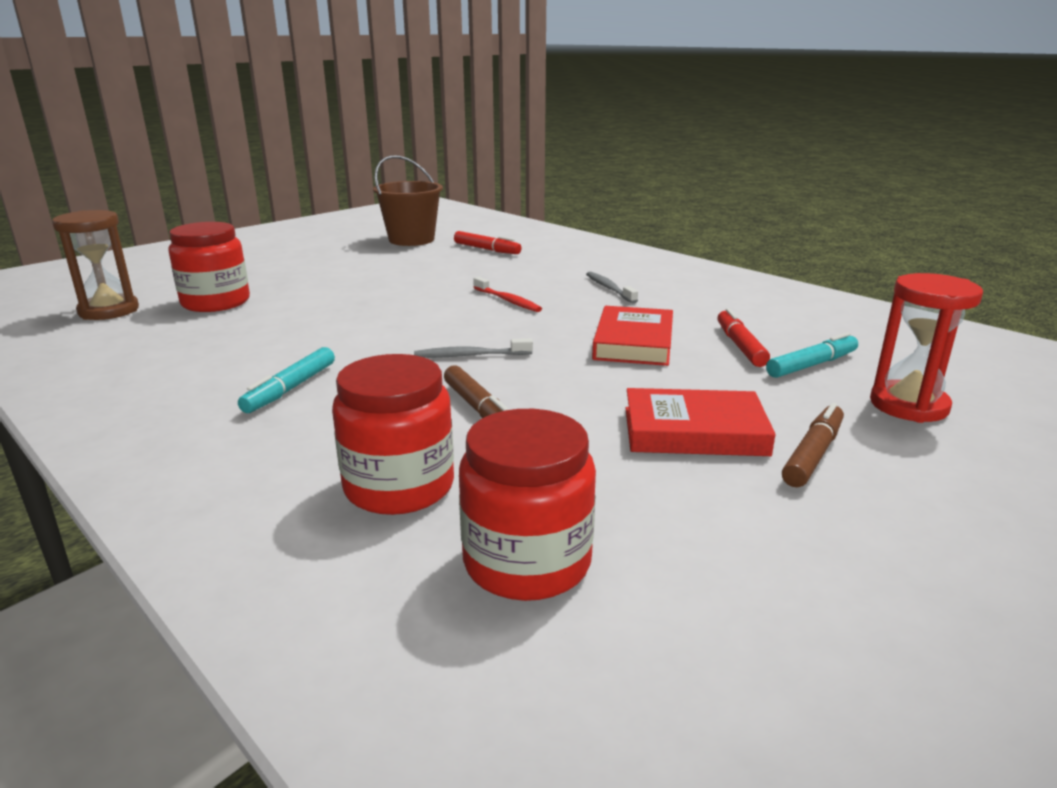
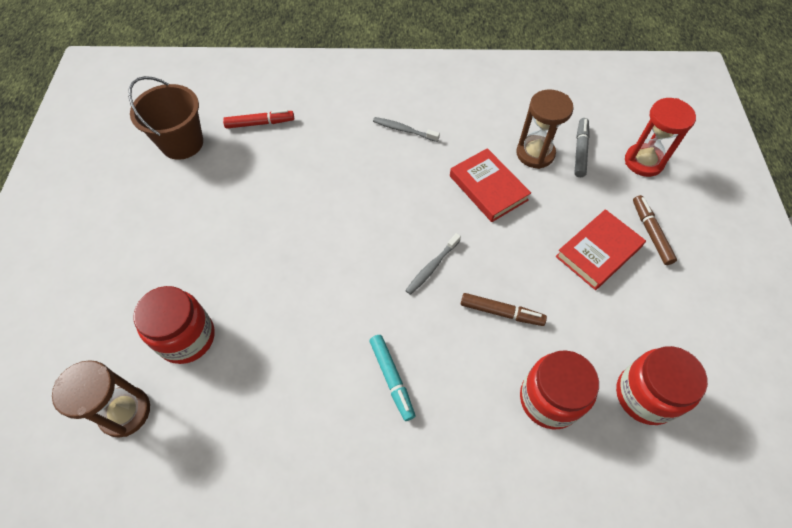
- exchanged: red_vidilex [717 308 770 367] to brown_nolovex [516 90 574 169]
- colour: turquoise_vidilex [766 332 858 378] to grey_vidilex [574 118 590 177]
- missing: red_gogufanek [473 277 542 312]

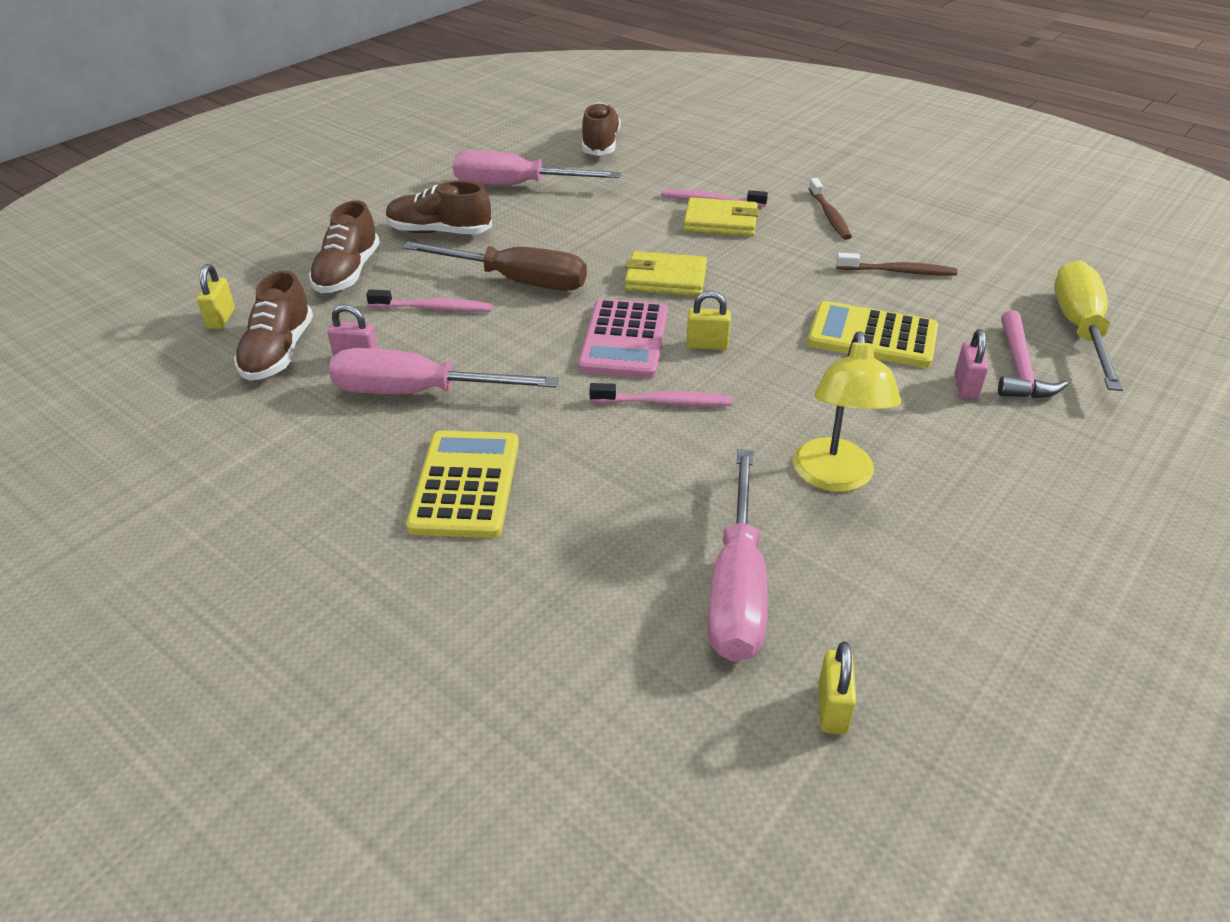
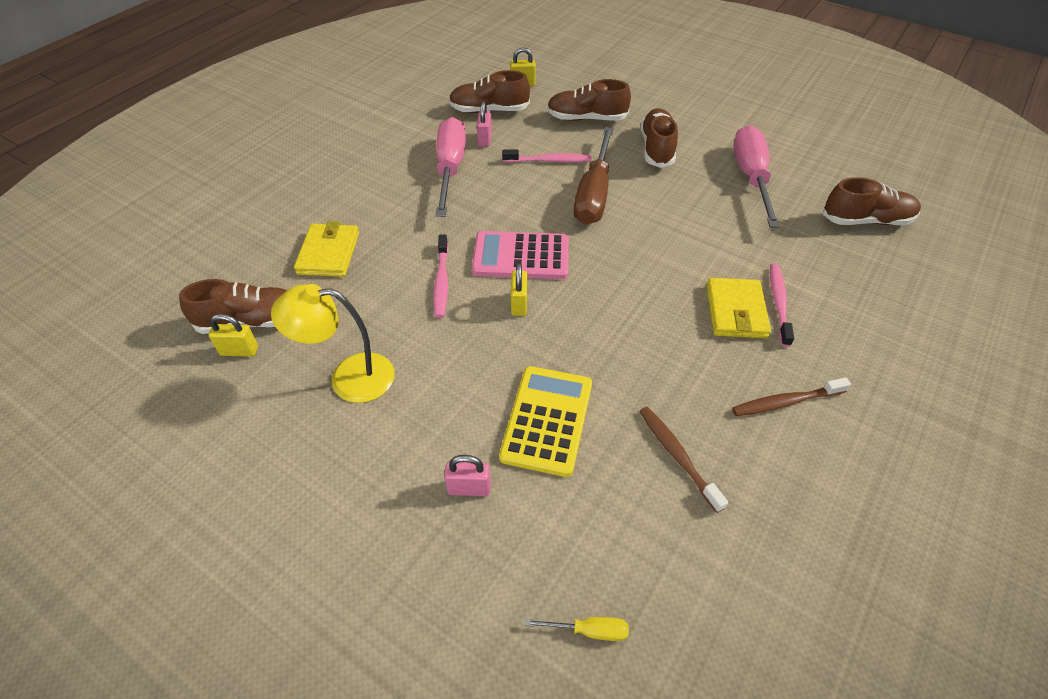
- exchanged: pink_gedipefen [708 449 768 662] to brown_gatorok [179 279 287 334]
- relocated: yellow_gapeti [818 642 857 735] to [209 314 258 357]
- relocated: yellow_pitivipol [625 251 707 296] to [294 221 359 277]
- spun: pink_gogufanek [366 290 492 312] = [502 150 591 163] 90 degrees counterclockwise
- size: yellow_gedipefen [1054 260 1124 391] = [525 617 629 641] x0.42
- spun: brown_gogufanek [836 253 957 276] = [639 407 728 513] 150 degrees clockwise
- missing: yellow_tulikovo [406 430 519 538]
- missing: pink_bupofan [998 310 1068 398]

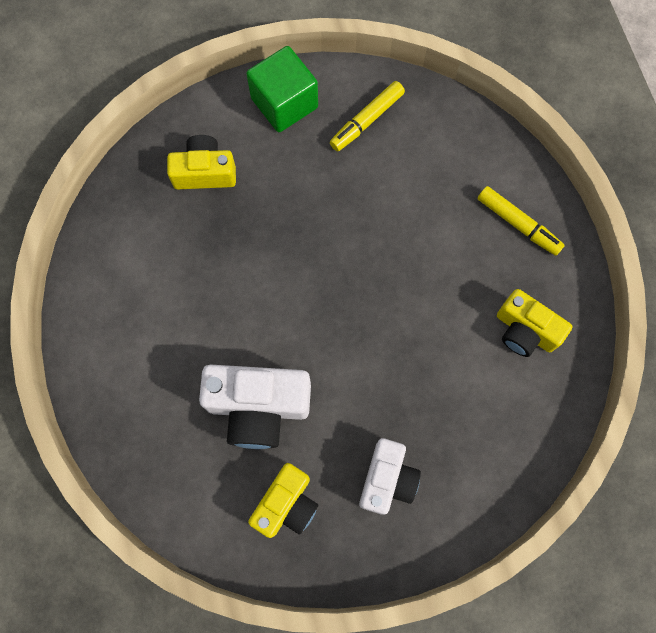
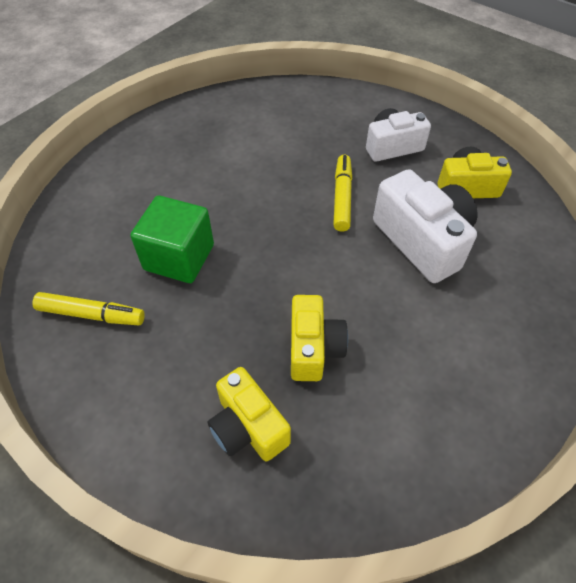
- relocated: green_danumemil [246 46 318 132] to [130 195 214 283]
- relocated: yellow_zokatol [497 289 573 357] to [291 295 348 381]
- relocated: yellow_vidilex [478 186 565 256] to [333 155 352 232]

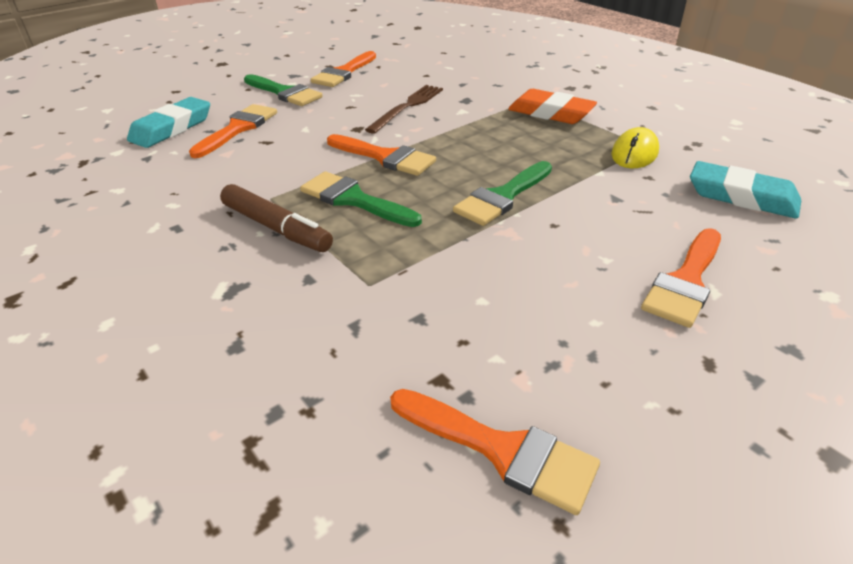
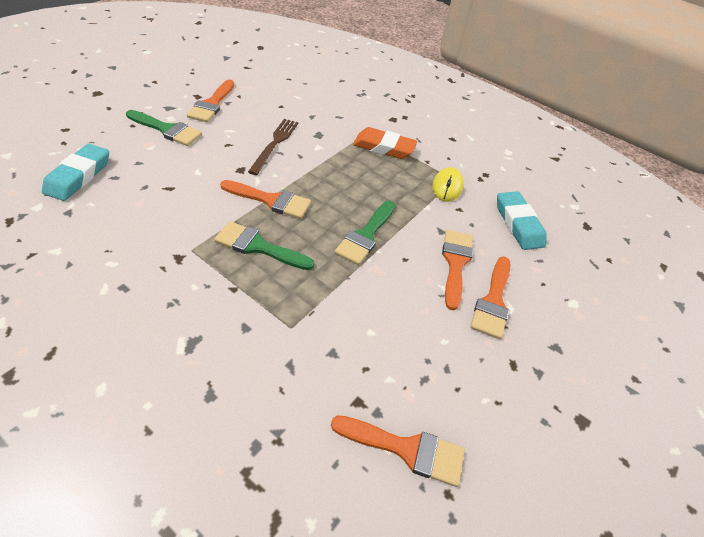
- relocated: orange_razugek [189 104 277 158] to [442 230 473 311]
- spun: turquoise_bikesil [690 161 801 219] = [497 191 547 250] 60 degrees clockwise
- missing: brown_vidilex [220 184 333 252]

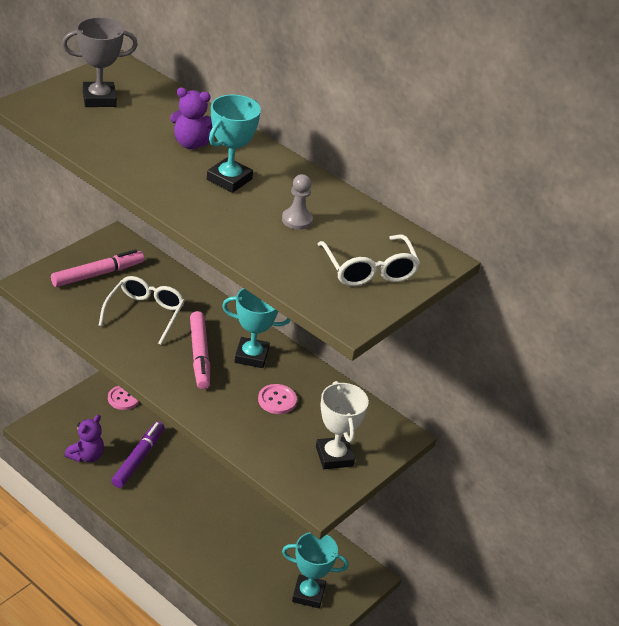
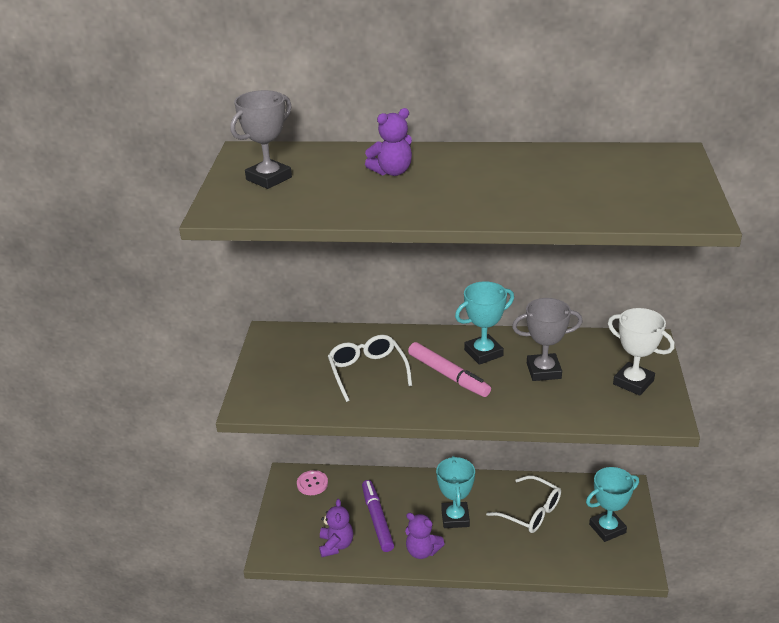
- appeared: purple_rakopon [405 513 445 559]
- relocated: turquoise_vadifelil [207 95 261 193] to [436 456 475 528]
- relocated: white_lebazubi [318 235 420 286] to [486 475 561 533]
- exchanged: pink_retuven [258 384 297 414] to grey_vadifelil [512 298 583 381]
- missing: pink_vidilex [51 249 144 287]
- missing: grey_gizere [282 174 313 230]

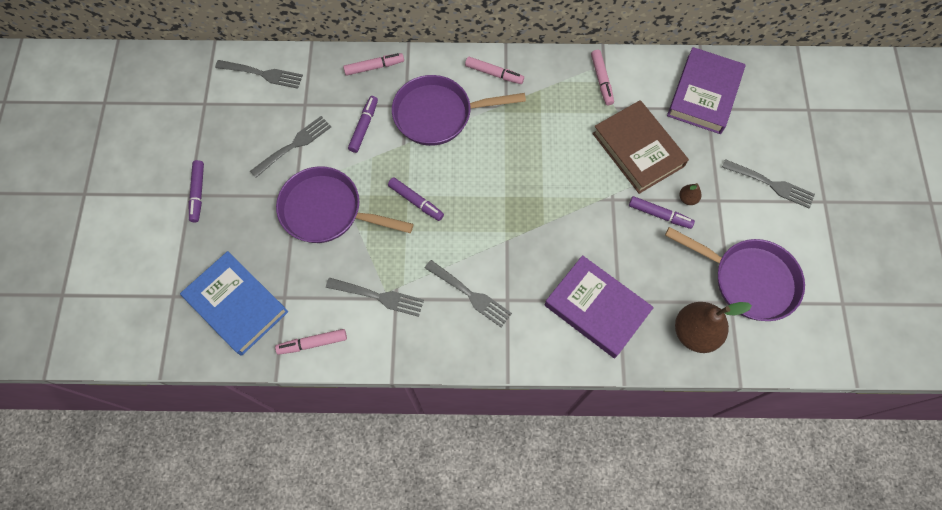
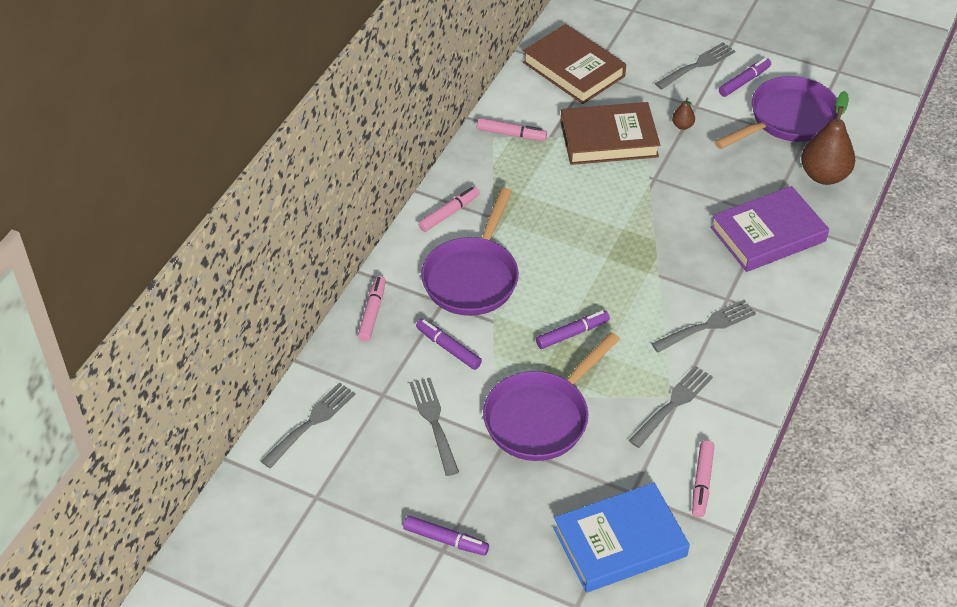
- colour: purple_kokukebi [667 47 746 134] to brown_kokukebi [523 24 626 104]
- relocated: purple_vidilex [629 196 695 229] to [719 58 771 97]

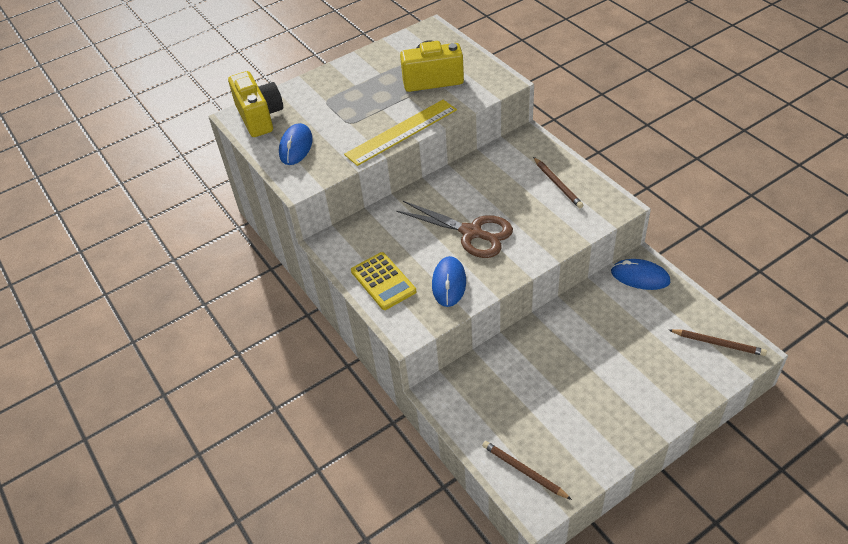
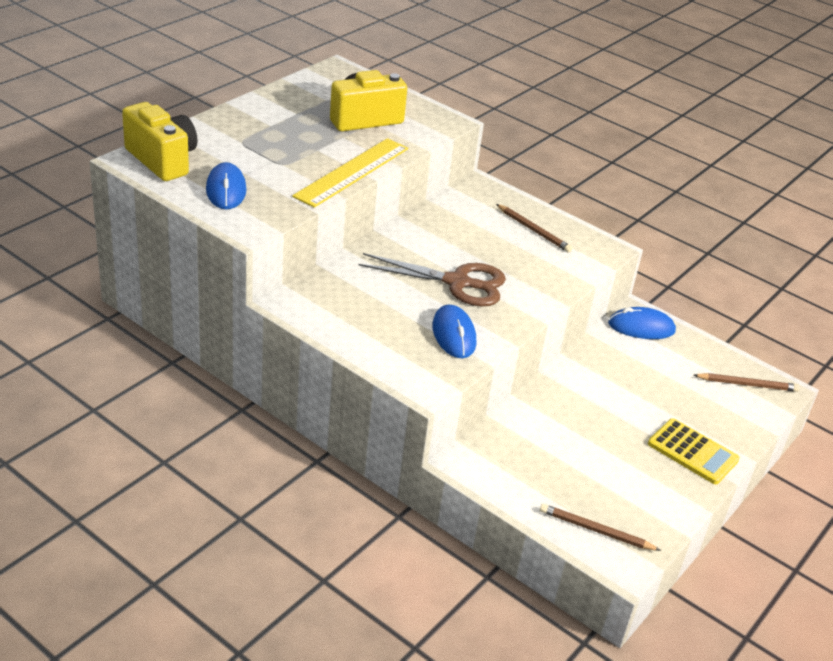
- relocated: yellow_tulikovo [351 252 416 310] to [648 418 740 484]

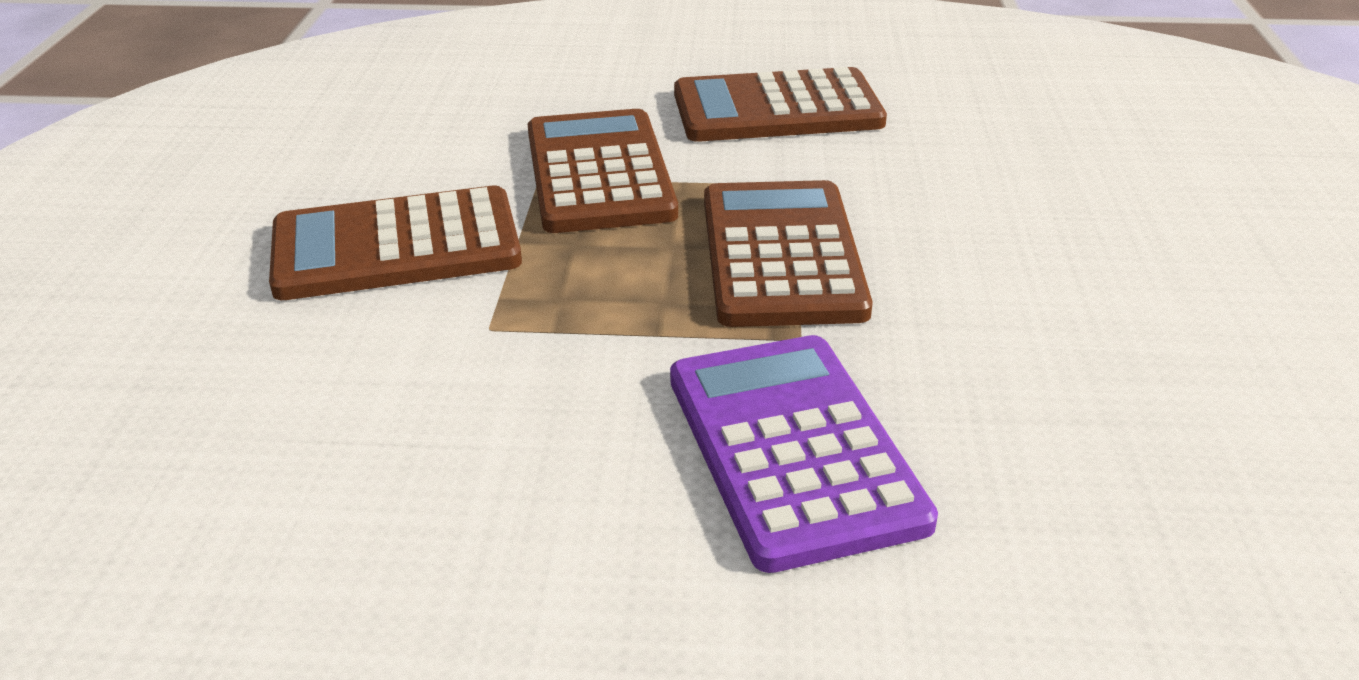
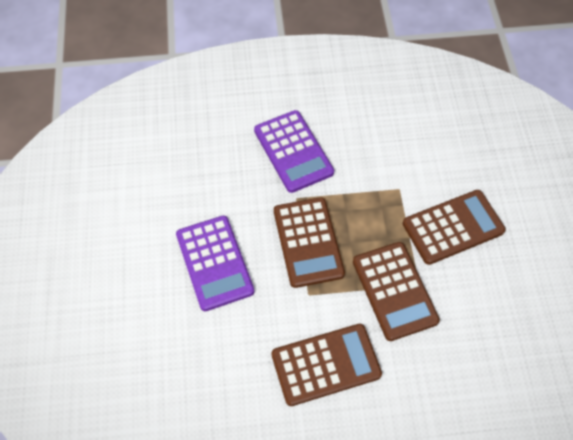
- appeared: purple_tulikovo [176 216 254 311]

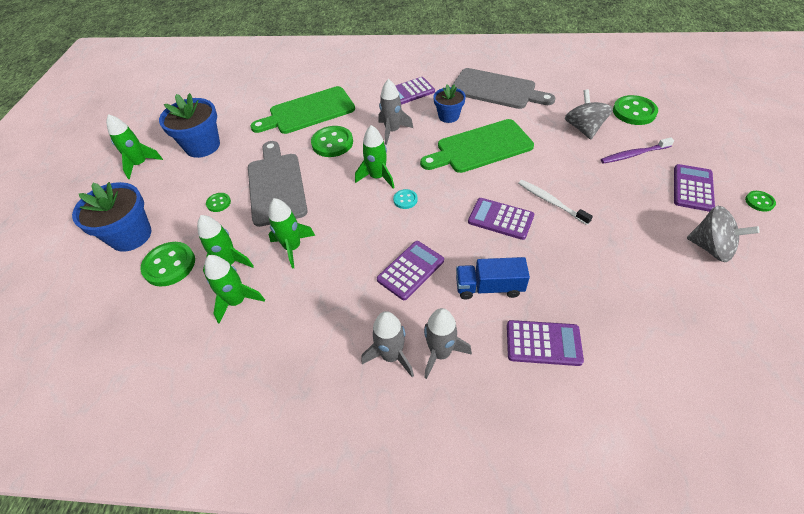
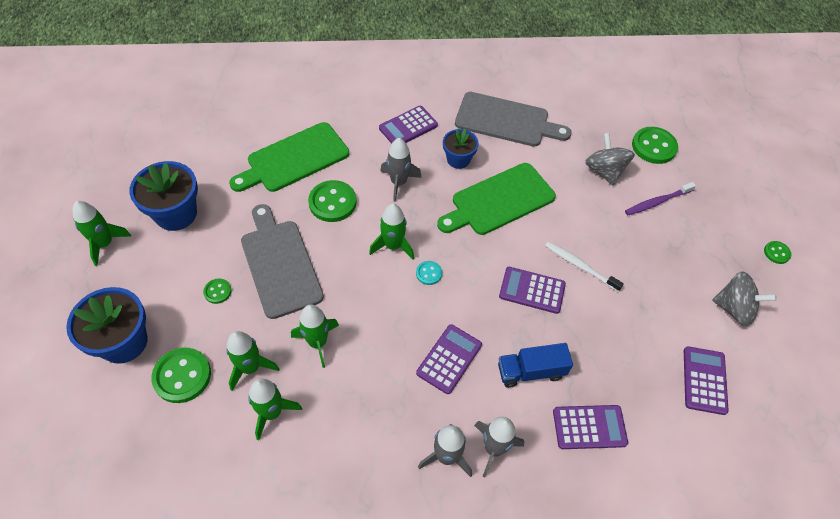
- relocated: purple_tulikovo [674 164 715 212] to [684 346 729 415]

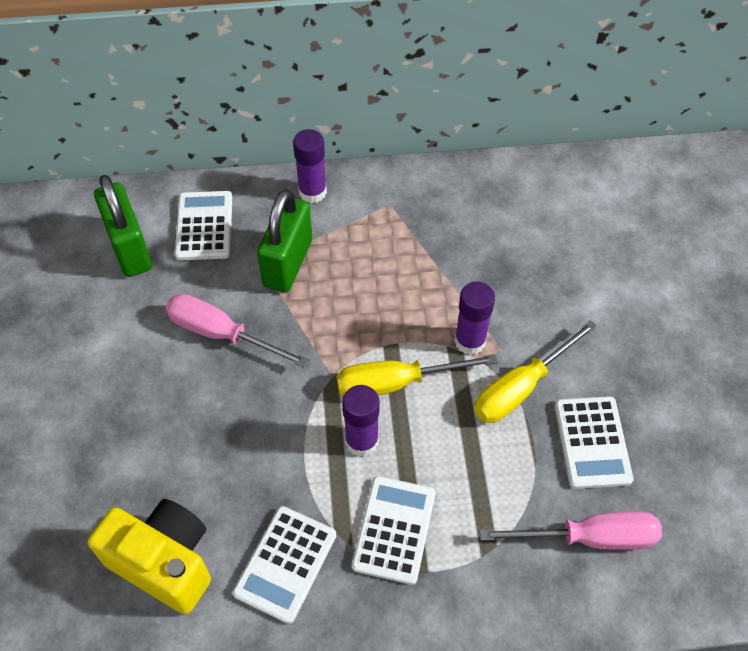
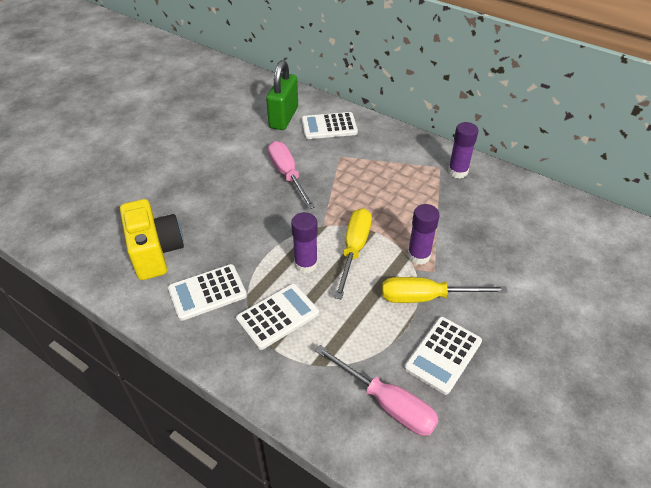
- spun: white_tulikovo [175 191 232 261] = [302 112 358 139] 135 degrees counterclockwise
- spun: yellow_gedipefen [337 354 498 396] = [334 208 372 300] 75 degrees clockwise
- relocated: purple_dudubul [293 129 327 203] to [448 122 478 179]
- missing: green_gapeti [257 189 312 292]

